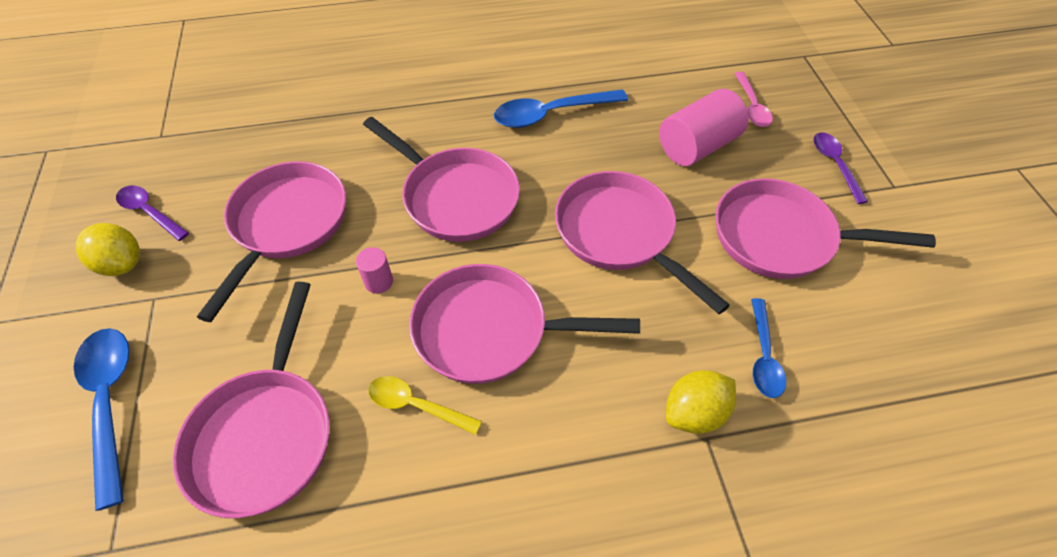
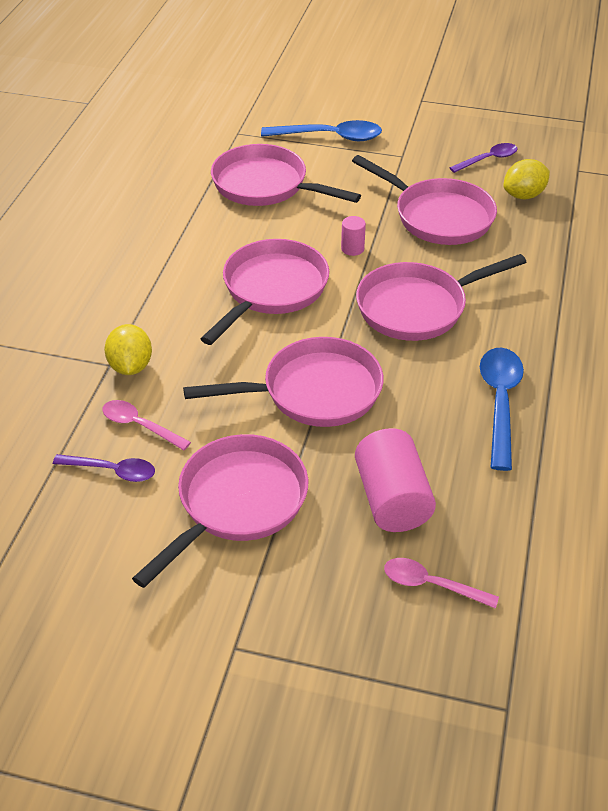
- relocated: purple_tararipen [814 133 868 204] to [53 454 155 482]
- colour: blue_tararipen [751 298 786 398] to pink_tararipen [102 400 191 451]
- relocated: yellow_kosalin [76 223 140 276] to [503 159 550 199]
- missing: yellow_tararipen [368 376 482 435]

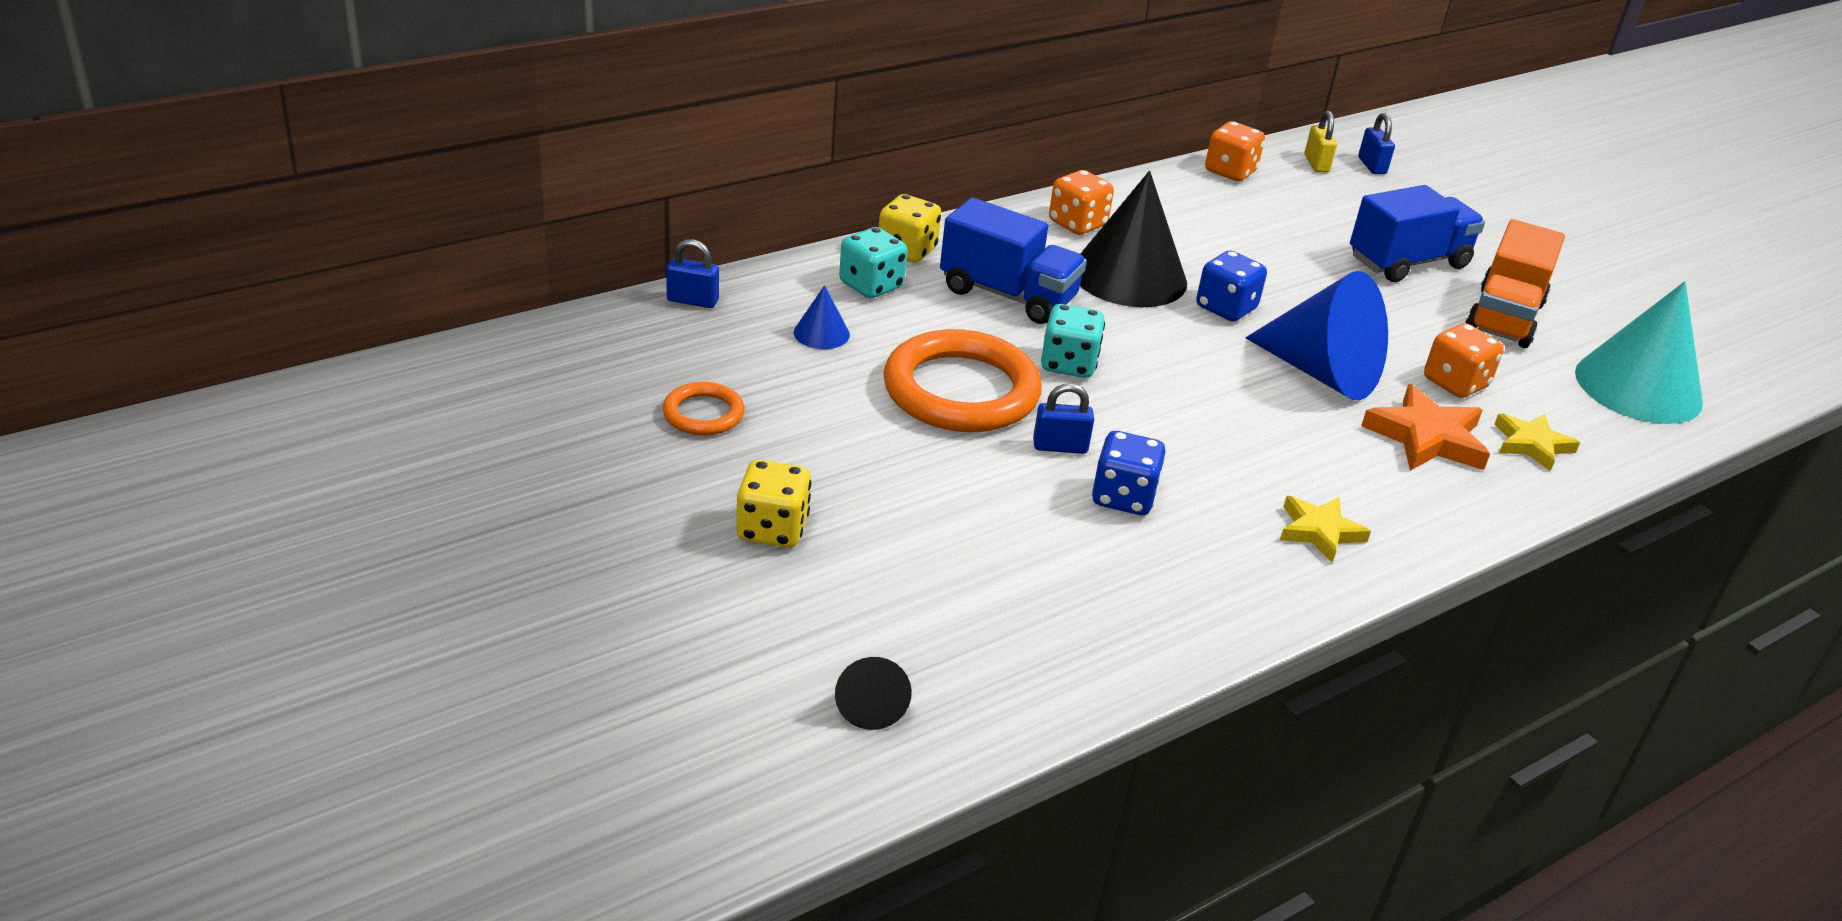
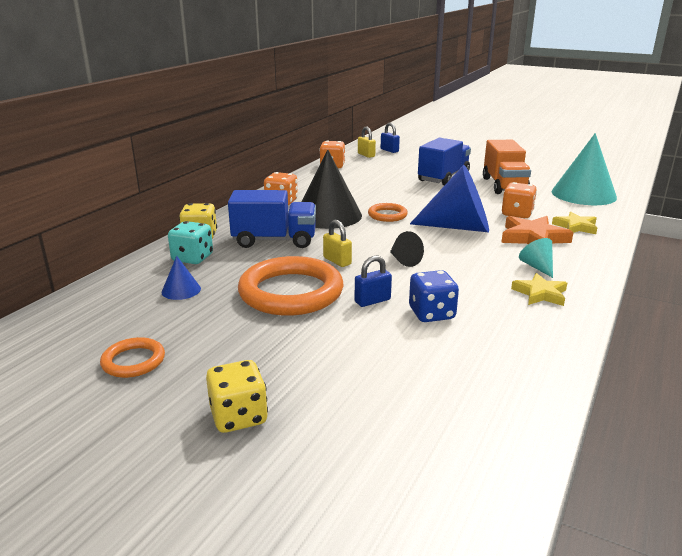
- exchanged: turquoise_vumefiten [1041 304 1105 378] to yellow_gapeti [323 220 352 267]
- exchanged: blue_vumefiten [1196 251 1267 321] to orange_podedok [368 203 408 222]
- relocated: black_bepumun [835 657 912 730] to [390 231 424 267]
- appeared: turquoise_bepumun [519 238 553 278]
- missing: blue_gapeti [666 239 719 308]

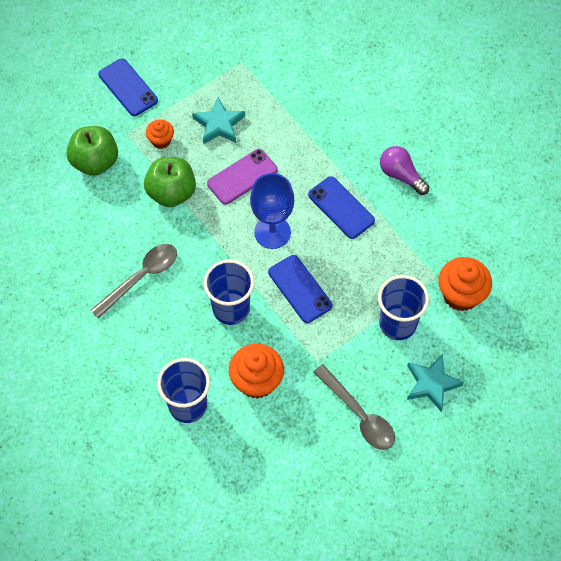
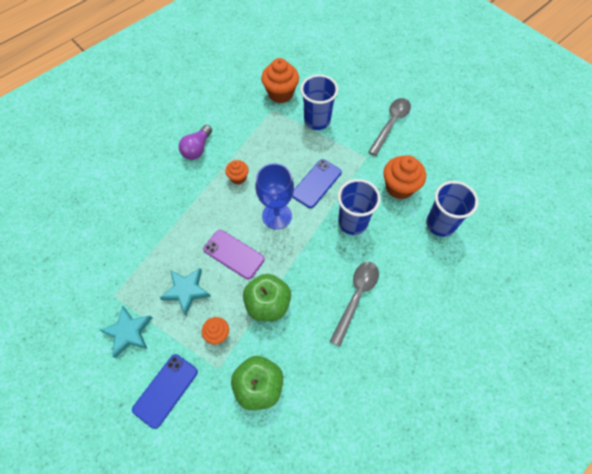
- relocated: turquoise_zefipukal [407 354 464 412] to [100 306 152 358]
- exchanged: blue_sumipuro [308 176 375 239] to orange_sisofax [225 160 249 184]
- spun: grey_tararipen [91 244 177 319] = [330 262 379 347] 90 degrees clockwise

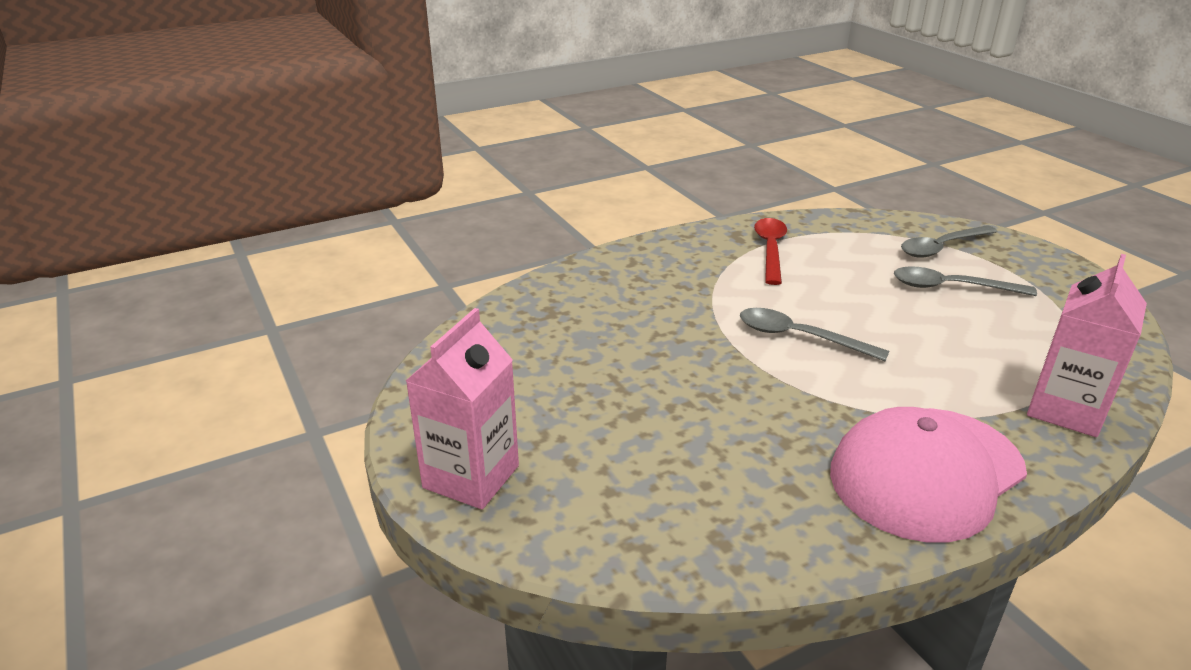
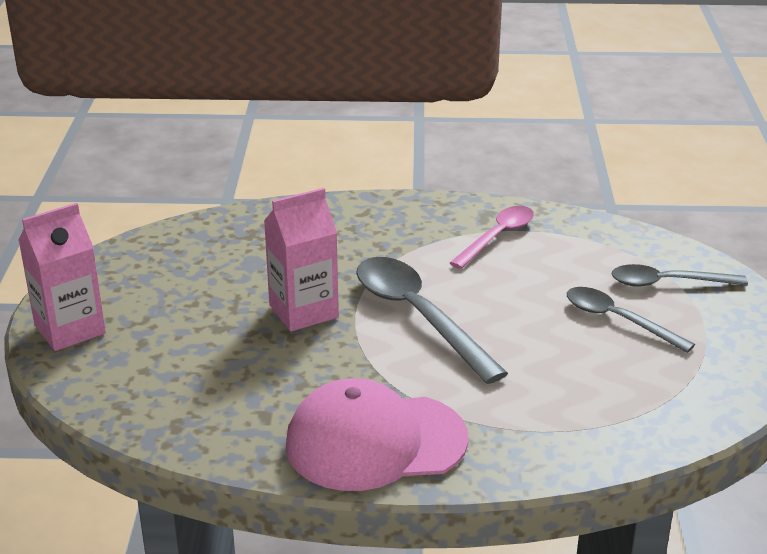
- relocated: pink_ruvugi [1027 254 1147 437] to [264 188 339 332]
- size: grey_tararipen [740 308 889 362] = [356 257 508 384] x1.60
- colour: red_tararipen [754 218 787 285] to pink_tararipen [450 206 534 269]

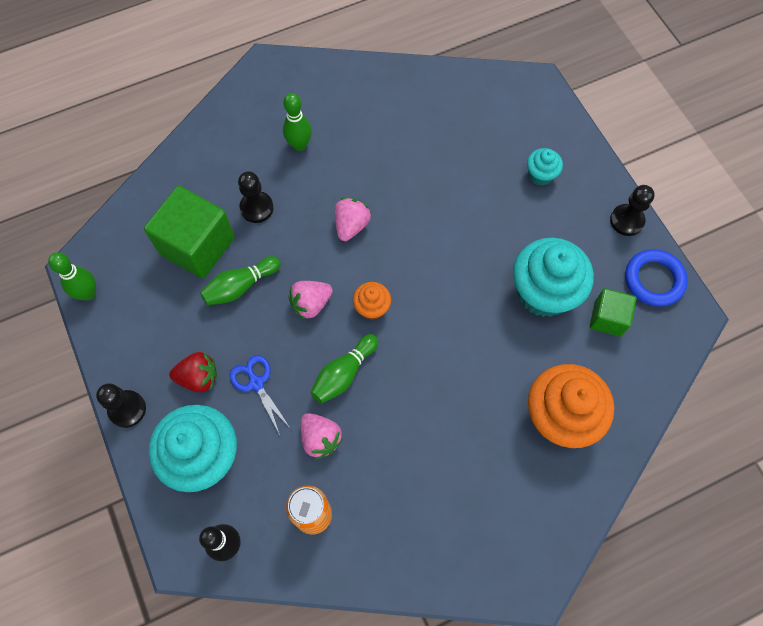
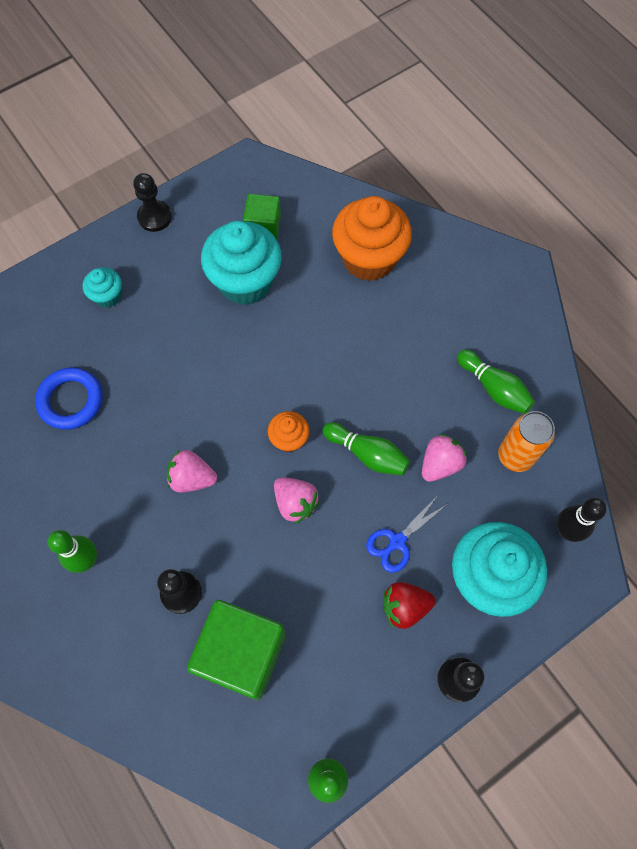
- relocated: blue_podedok [625 249 688 307] to [35 367 103 430]
- spun: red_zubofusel [169 352 217 393] = [383 582 436 629] 90 degrees counterclockwise
- relocated: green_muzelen [200 256 281 305] to [457 350 535 414]

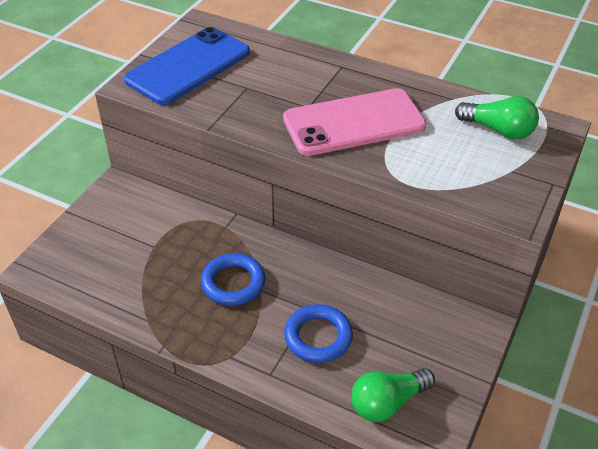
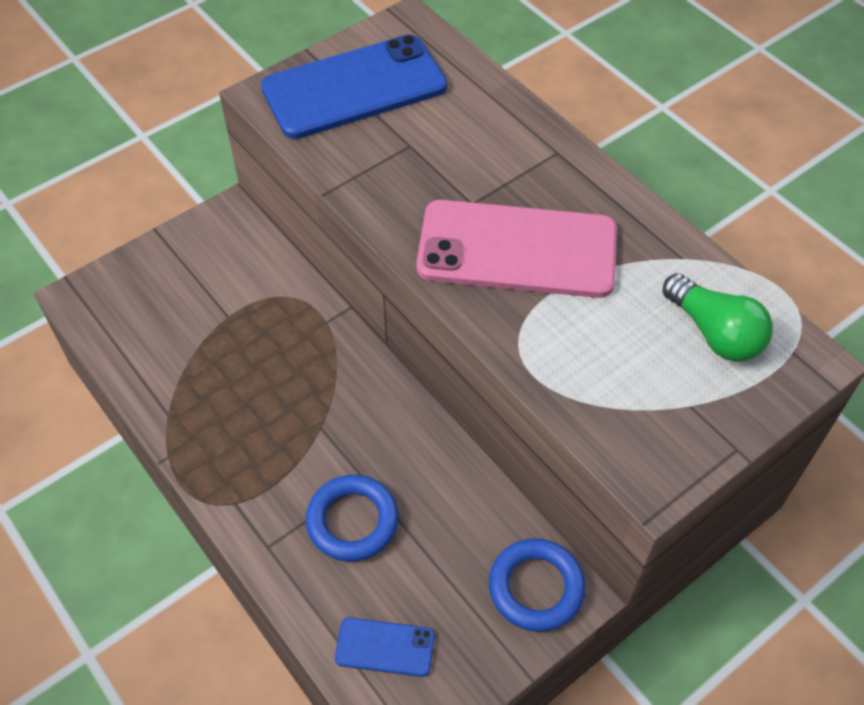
- exchanged: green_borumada [351 368 435 422] to blue_sumipuro [335 617 435 677]
- relocated: blue_podedok [201 253 265 306] to [489 538 585 632]

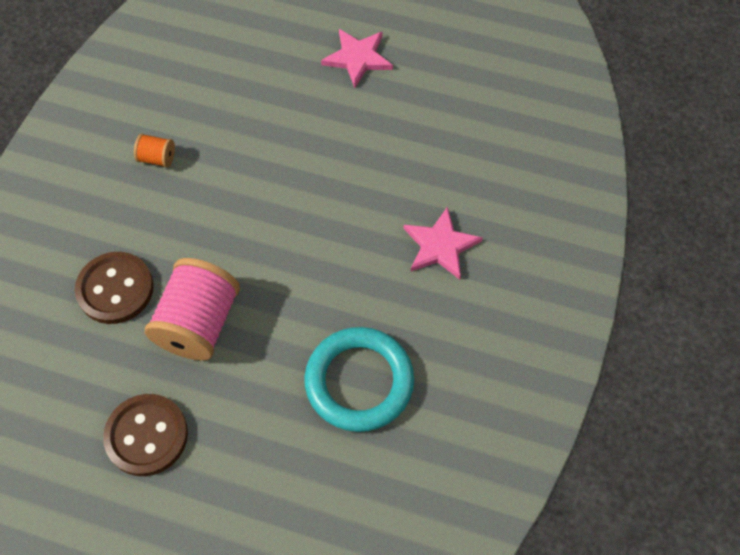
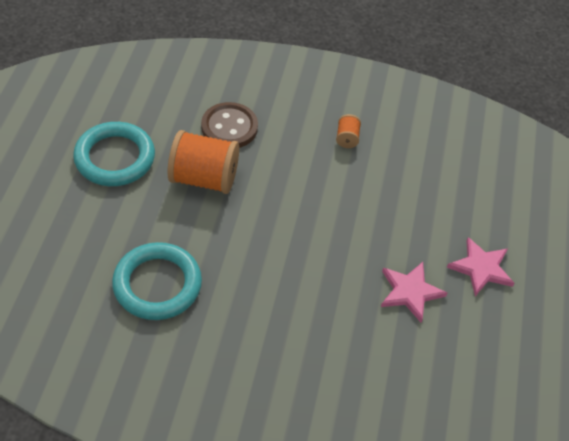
- exchanged: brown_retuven [103 394 188 476] to turquoise_podedok [73 122 155 186]
- colour: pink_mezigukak [145 258 240 361] to orange_mezigukak [167 130 239 194]
- relocated: pink_zefipukal [403 207 483 280] to [381 262 448 323]

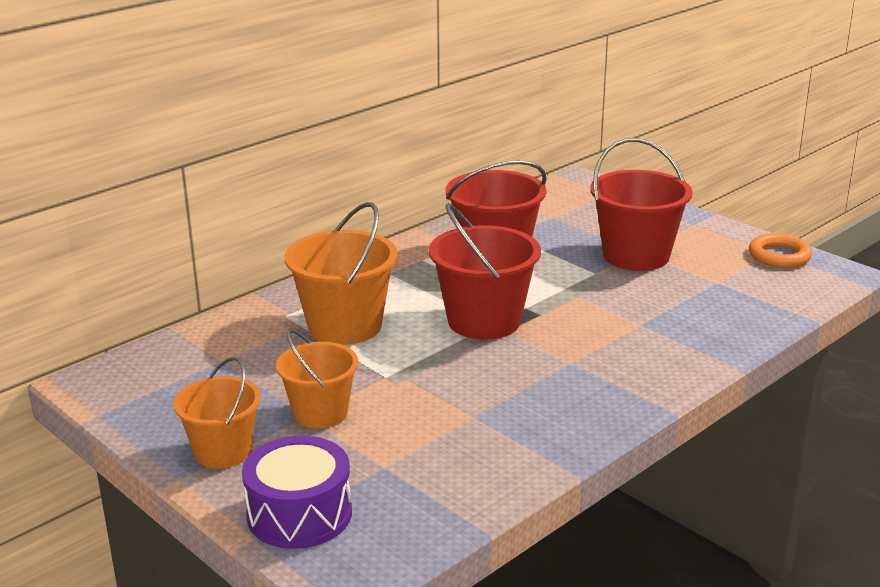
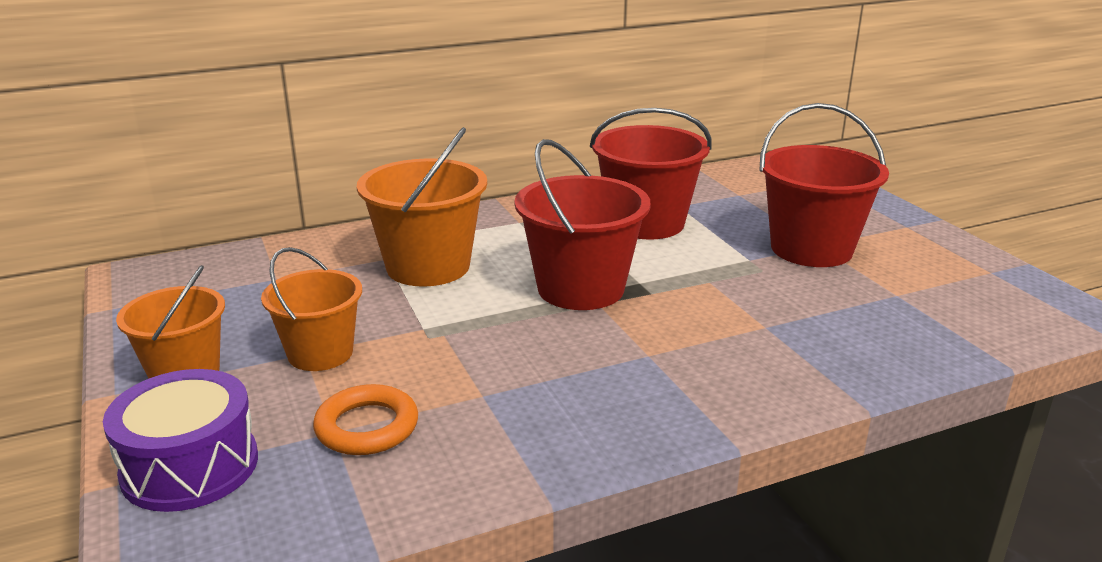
- relocated: orange_podedok [749 233 812 268] to [313 384 418 455]

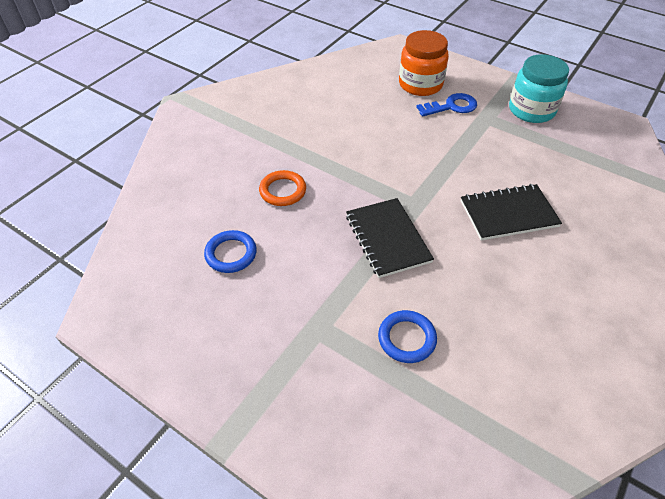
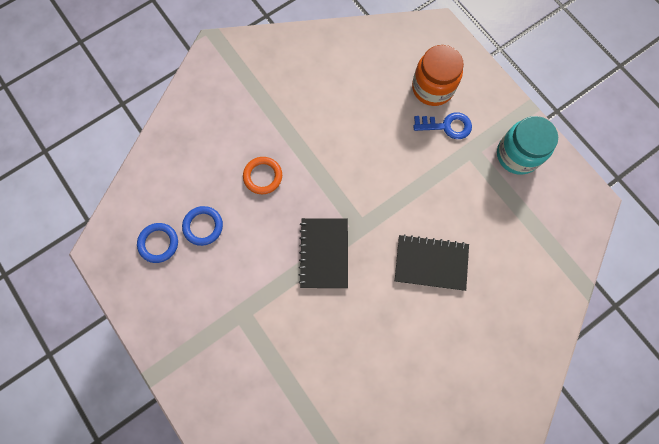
- relocated: blue_podedok [378 310 437 363] to [137 223 178 263]

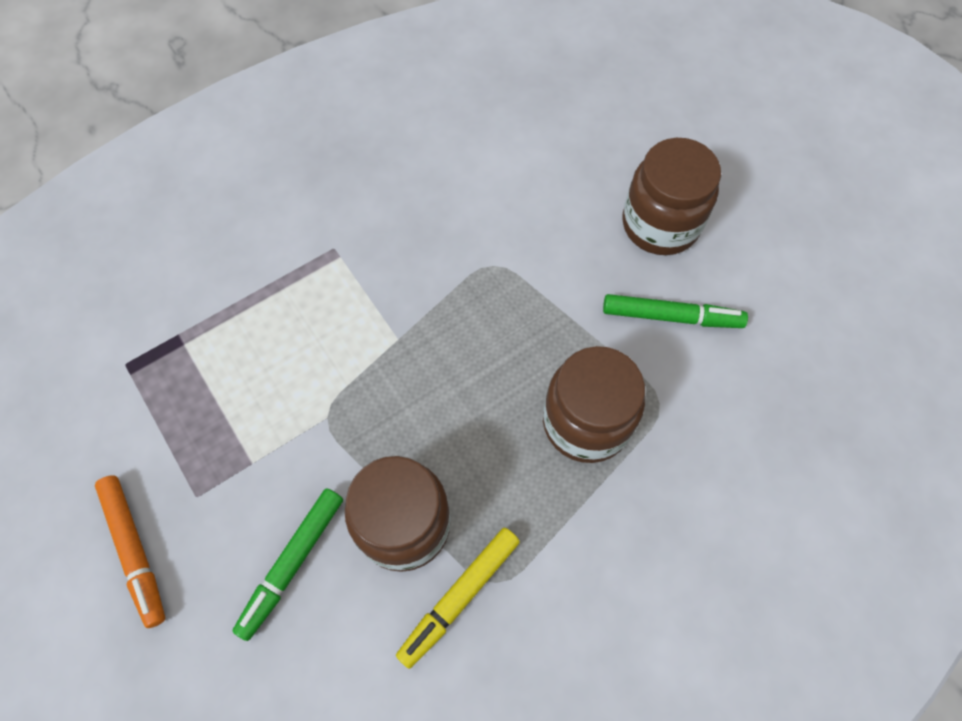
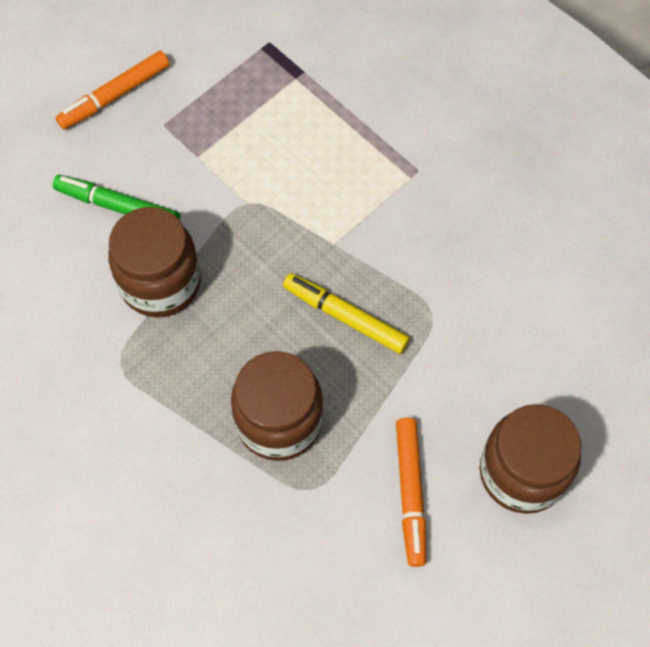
- relocated: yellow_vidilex [396 527 520 669] to [283 273 410 354]
- colour: green_vidilex [603 294 748 328] to orange_vidilex [396 418 426 567]

